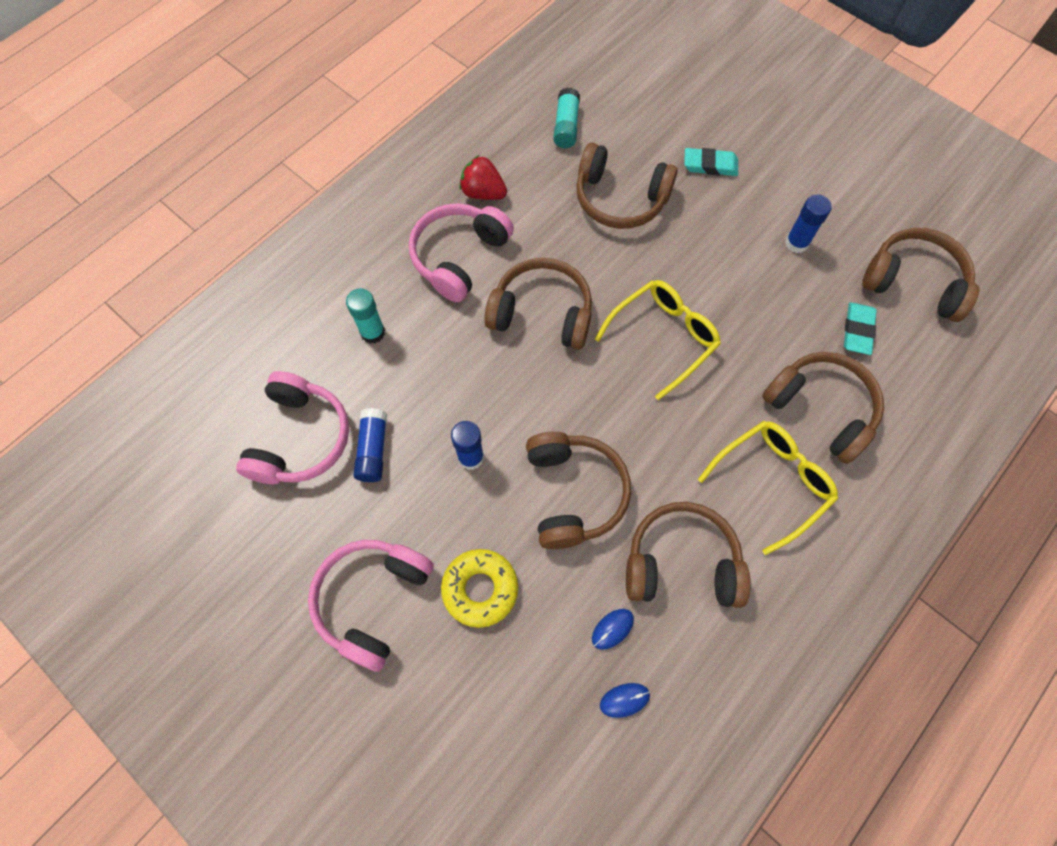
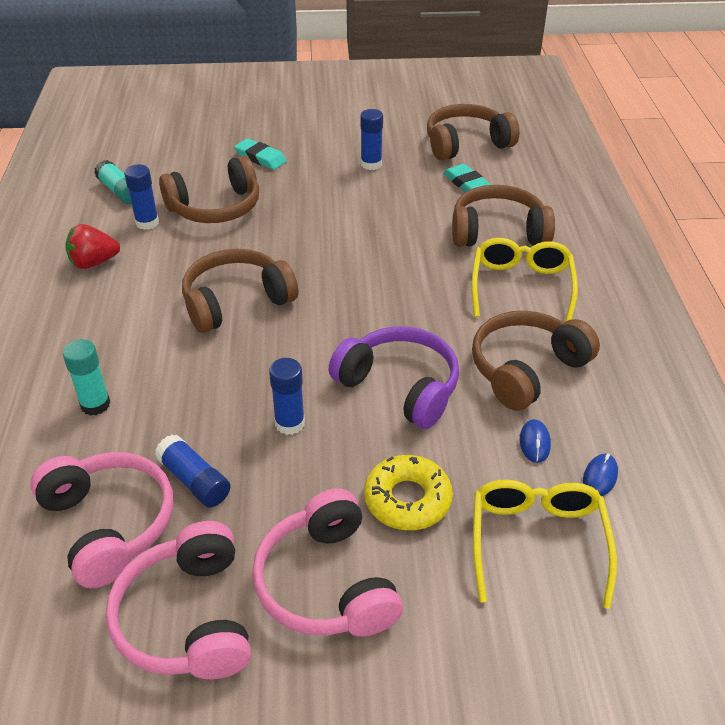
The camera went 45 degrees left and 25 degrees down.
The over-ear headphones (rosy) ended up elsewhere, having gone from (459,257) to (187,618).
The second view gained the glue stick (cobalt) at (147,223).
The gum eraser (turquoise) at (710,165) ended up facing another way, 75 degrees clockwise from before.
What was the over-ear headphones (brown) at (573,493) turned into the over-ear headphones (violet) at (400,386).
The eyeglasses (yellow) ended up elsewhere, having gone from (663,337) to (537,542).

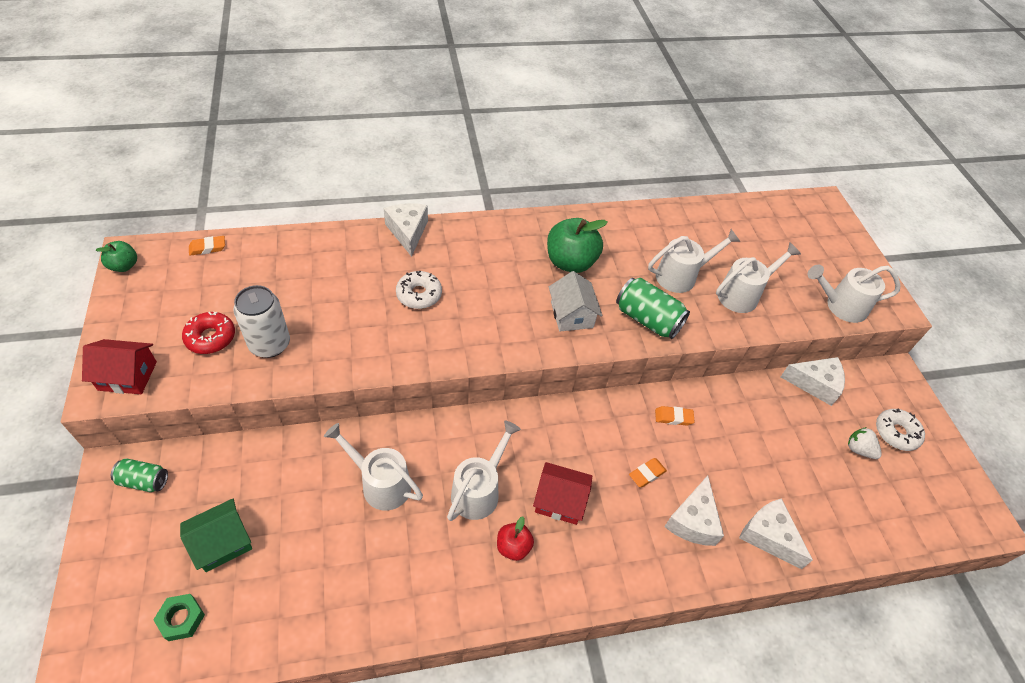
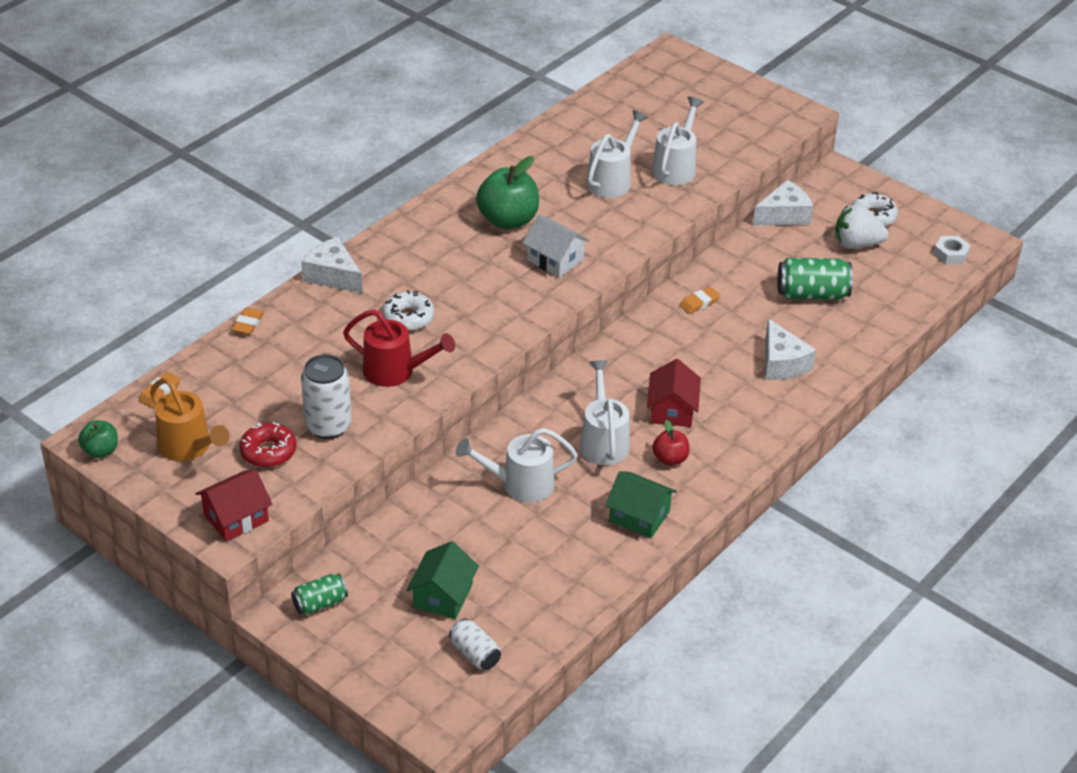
The camera went 35 degrees left and 10 degrees down.
The second view gained the watering pot (orange) at (189,447).
The gum eraser (orange) ended up elsewhere, having gone from (647,474) to (248,324).
The second view gained the watering pot (scarlet) at (396,371).
Where the hexagon nut (green) stood at (181,619), the can (pure white) came to stand at (475,654).
The second view gained the toy house (green) at (639,516).
The toy house (scarlet) at (559,500) ended up facing another way, 60 degrees counterclockwise from before.
The can (green) ended up elsewhere, having gone from (647,319) to (812,294).
The size of the strawberry (pure white) at (859,449) changed by a factor of 1.59.
The second view gained the hexagon nut (pure white) at (951,254).
The second view lost the piece of cheese (pure white) at (768,536).
The second view lost the watering pot (pure white) at (840,306).

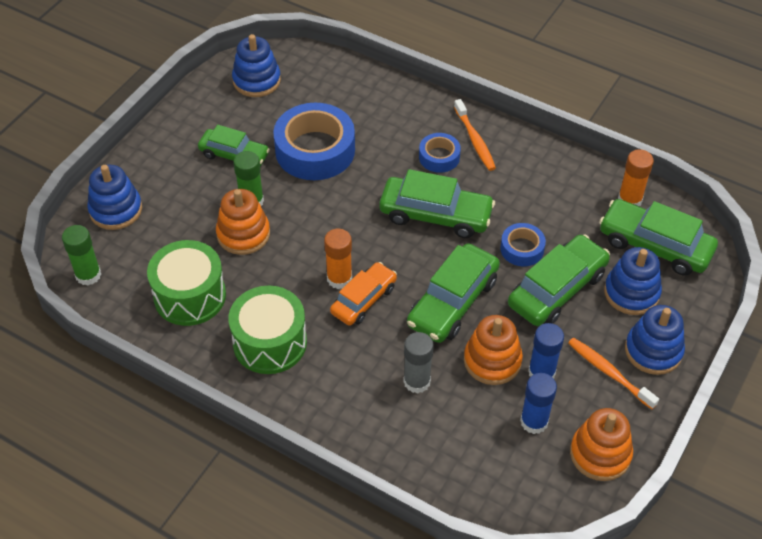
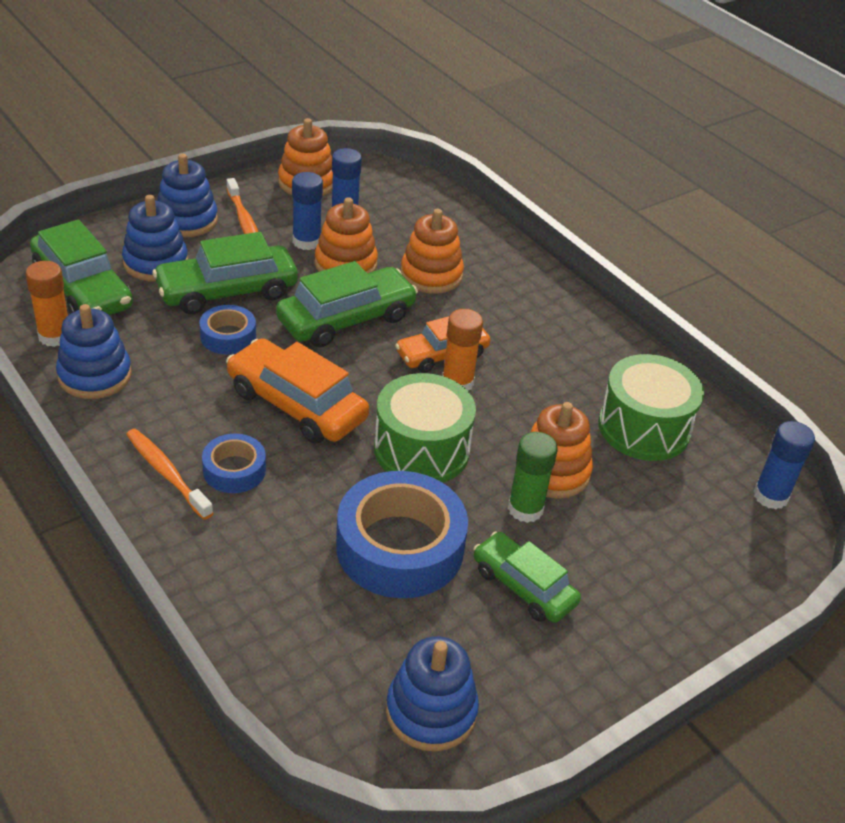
The camera went 160 degrees left and 10 degrees down.
The stacking toy (cobalt) ended up elsewhere, having gone from (116,210) to (95,375).
The toothbrush (orange) at (475,140) ended up facing another way, 45 degrees counterclockwise from before.
What was the automobile (green) at (435,215) turned into the automobile (orange) at (297,404).
The toy drum (green) ended up elsewhere, having gone from (270,342) to (421,450).
Where the glue stick (ash-grey) stood at (417,381), the stacking toy (orange) came to stand at (431,275).
What was the glue stick (green) at (88,275) turned into the glue stick (cobalt) at (770,496).

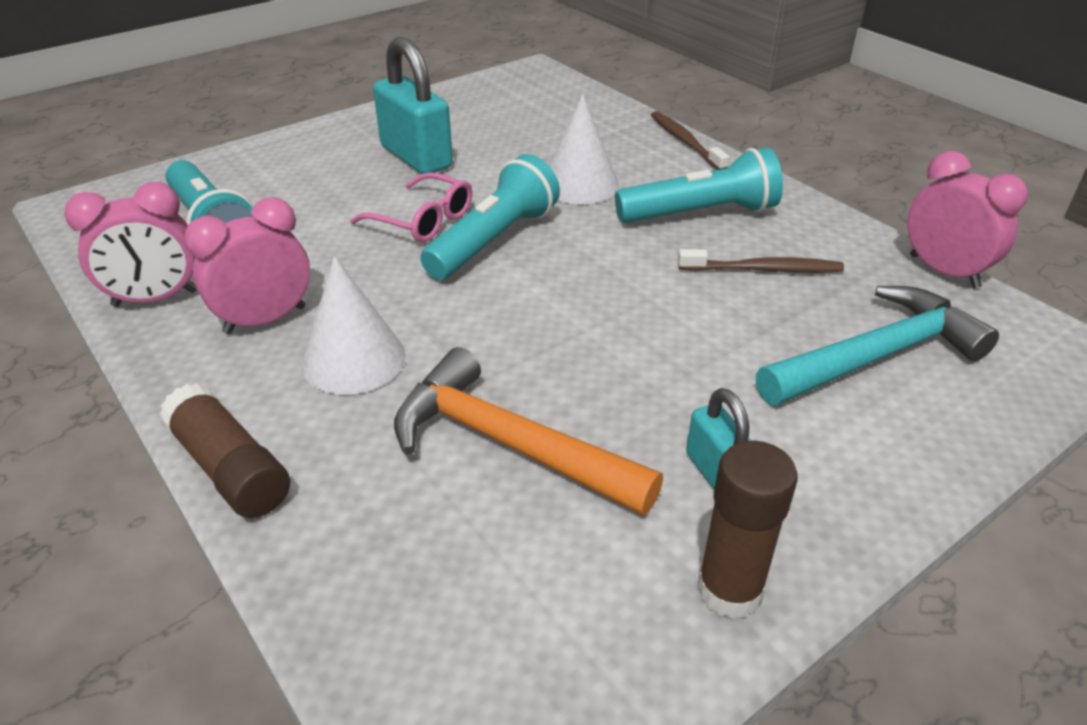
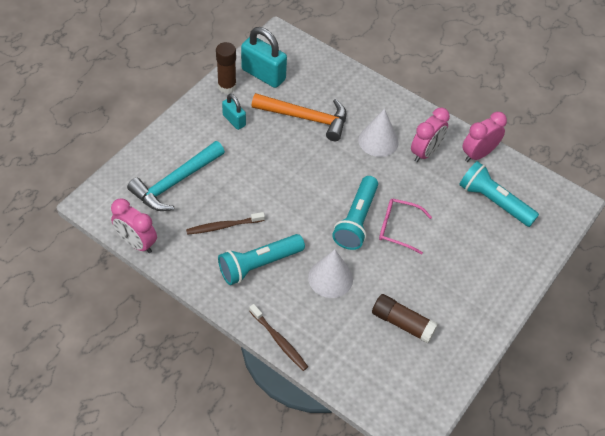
The camera went 160 degrees right and 15 degrees up.
The lock (turquoise) ended up elsewhere, having gone from (416,157) to (263,74).
The glue stick (brown) ended up elsewhere, having gone from (230,468) to (402,323).

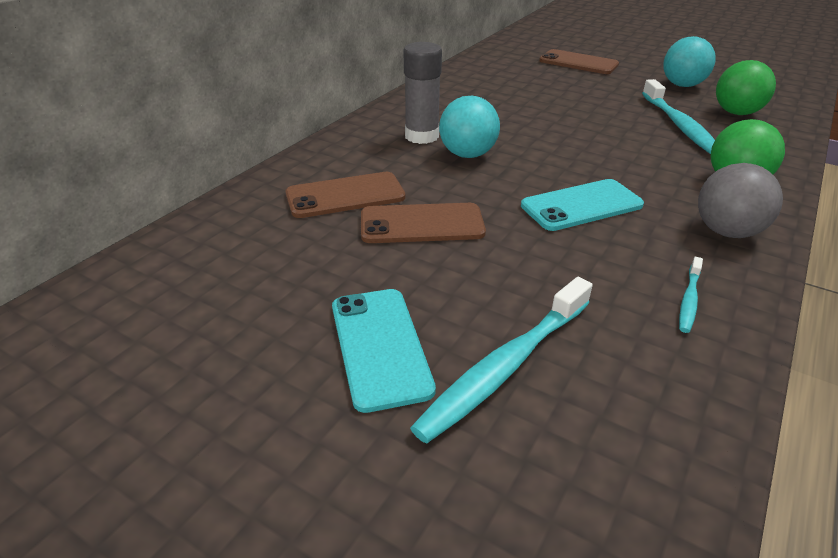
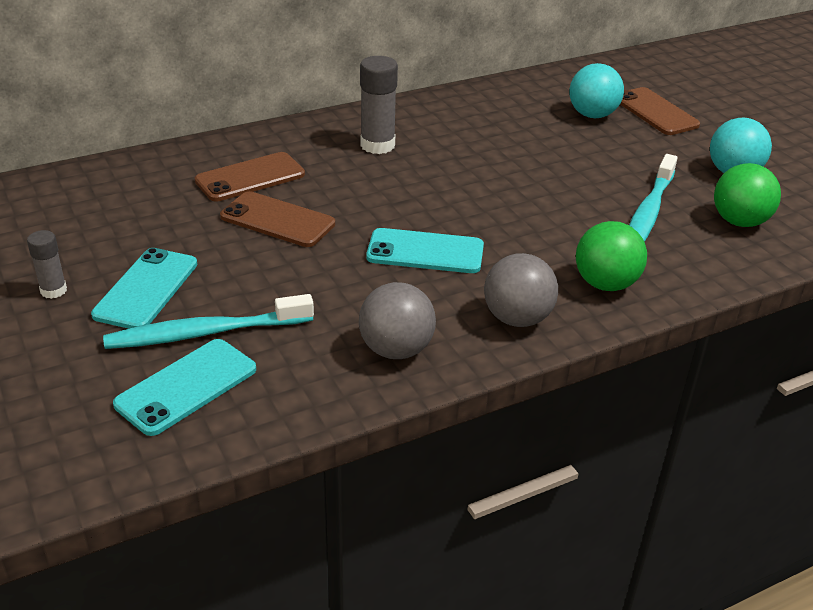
The camera went 30 degrees right and 0 degrees up.
The second view gained the glue stick (ash-grey) at (53,290).
The second view gained the smartphone (turquoise) at (186,387).
The smartphone (brown) at (345,196) ended up facing another way, 45 degrees counterclockwise from before.
Where the toothbrush (turquoise) stood at (689,300), the play ball (ash-grey) came to stand at (396,350).
The play ball (turquoise) ended up elsewhere, having gone from (467,155) to (592,115).

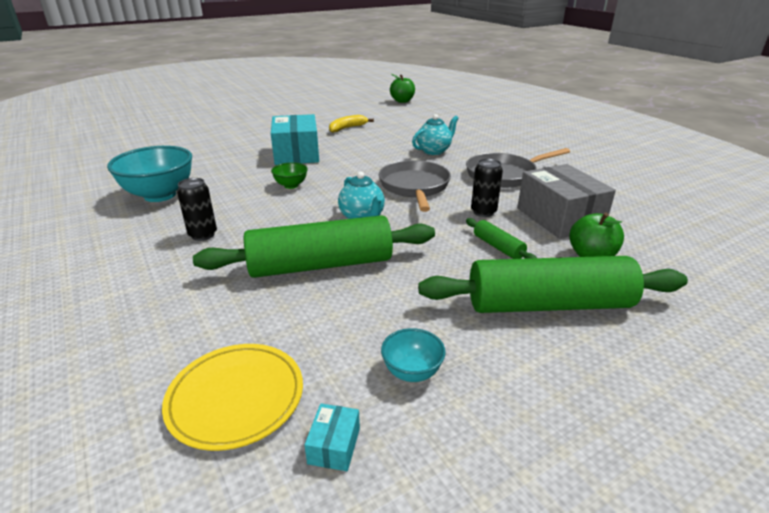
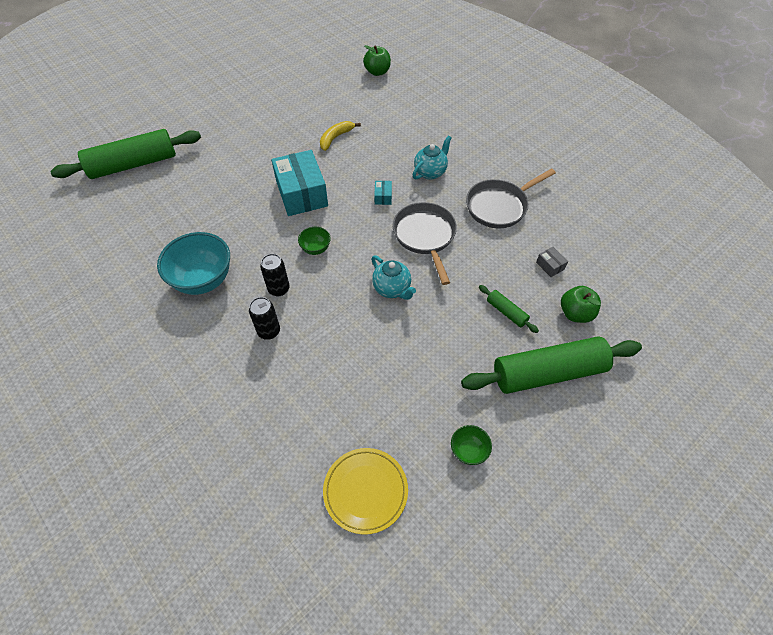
The camera went 10 degrees left and 25 degrees up.
The rolling pin (green) ended up elsewhere, having gone from (320,265) to (133,164).
The can (ebony) ended up elsewhere, having gone from (483,212) to (279,289).
The package (turquoise) ended up elsewhere, having gone from (334,446) to (383,197).
What was the deep dish (turquoise) at (412,372) turned into the deep dish (green) at (468,451).
The size of the package (ash-grey) at (559,218) changed by a factor of 0.41.

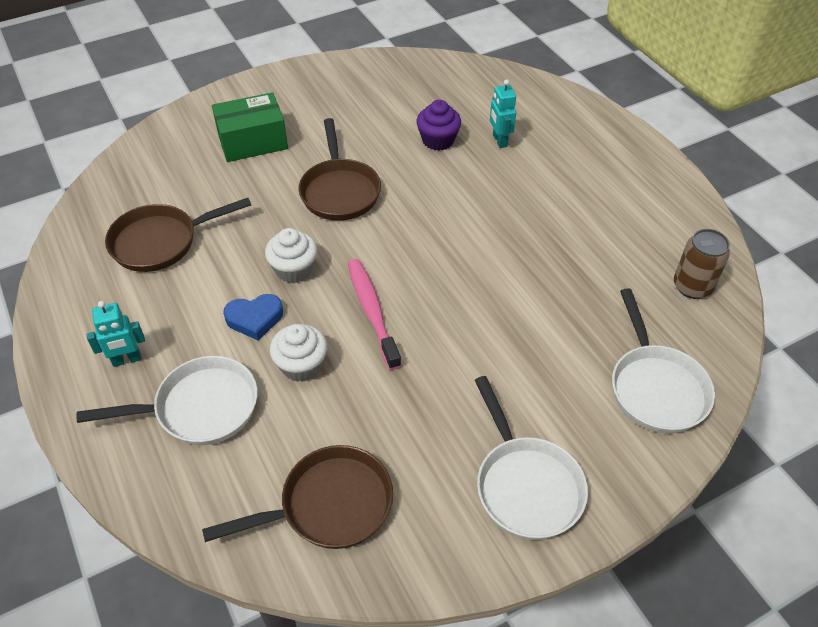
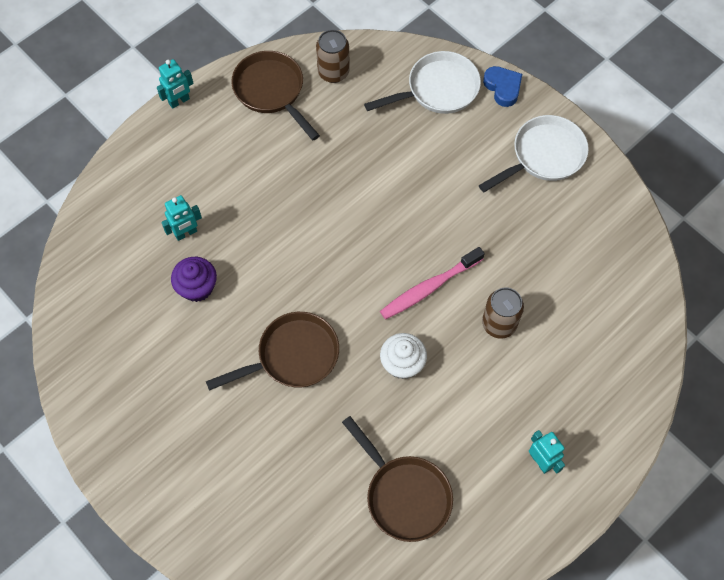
The camera went 105 degrees left and 15 degrees up.
The second view gained the toy robot (turquoise) at (179,101).
The skillet (brown) ended up elsewhere, having gone from (329,505) to (271,91).
Where the fairy cake (pure white) stood at (301,365), the can (brown) came to stand at (499,324).
The heart (cobalt) ended up elsewhere, having gone from (255,319) to (503,88).
The second view lost the skillet (pure white) at (200,408).
The second view lost the package (green) at (252,141).

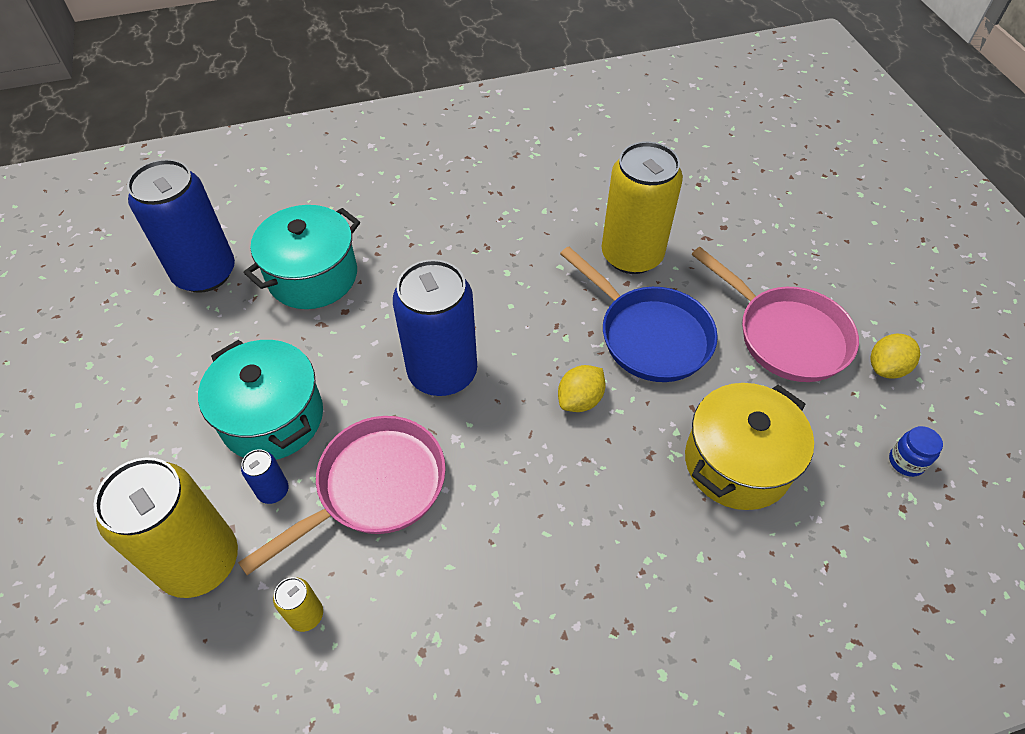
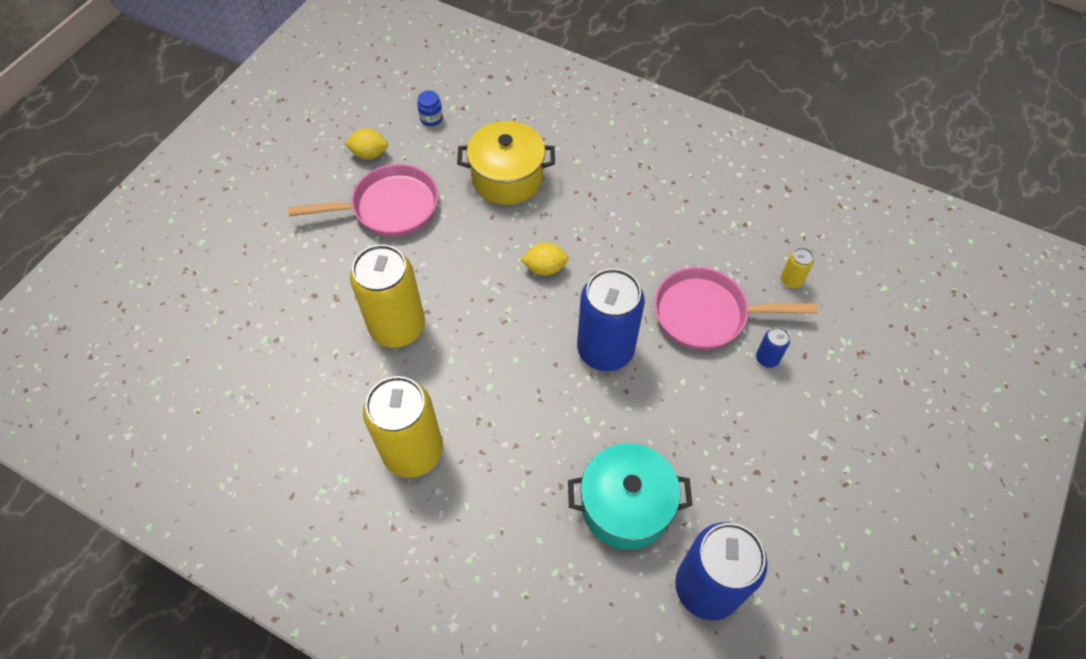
The camera went 135 degrees left and 5 degrees up.
The skillet (rosy) at (786,335) ended up facing another way, 75 degrees clockwise from before.
The can (yellow) ended up elsewhere, having gone from (200,561) to (413,451).
The second view lost the stockpot (turquoise) at (272,417).
The second view lost the skillet (cobalt) at (649,335).

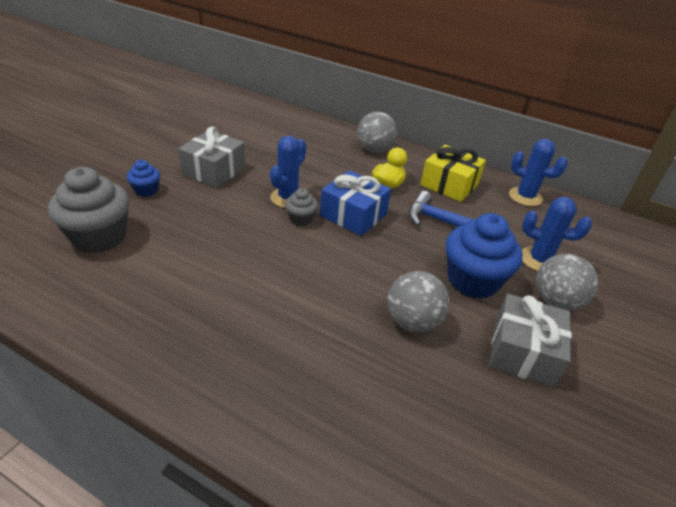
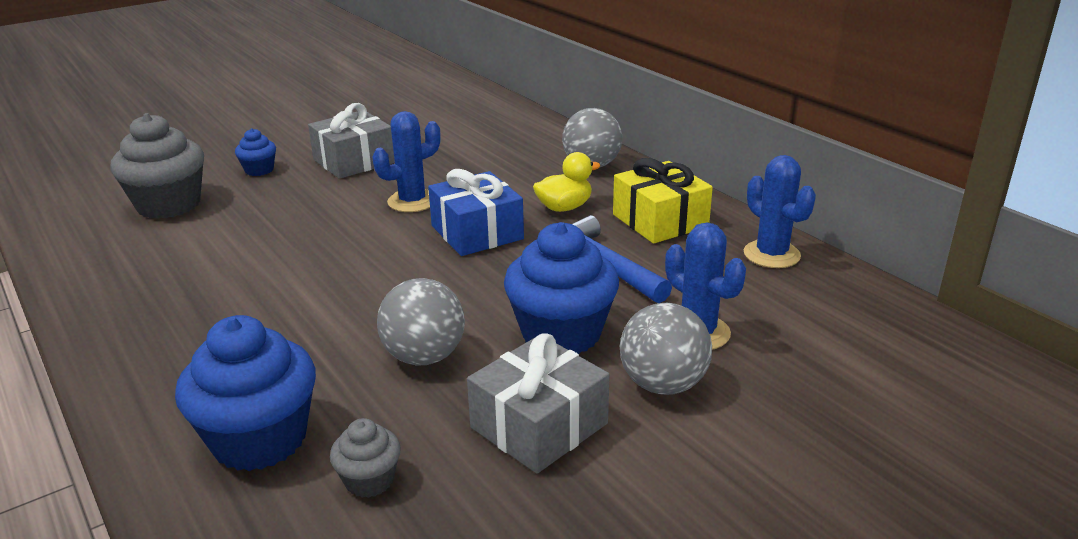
The camera went 30 degrees right and 10 degrees down.
The second view gained the fairy cake (cobalt) at (259,439).
The fairy cake (ash-grey) ended up elsewhere, having gone from (301,219) to (369,480).

